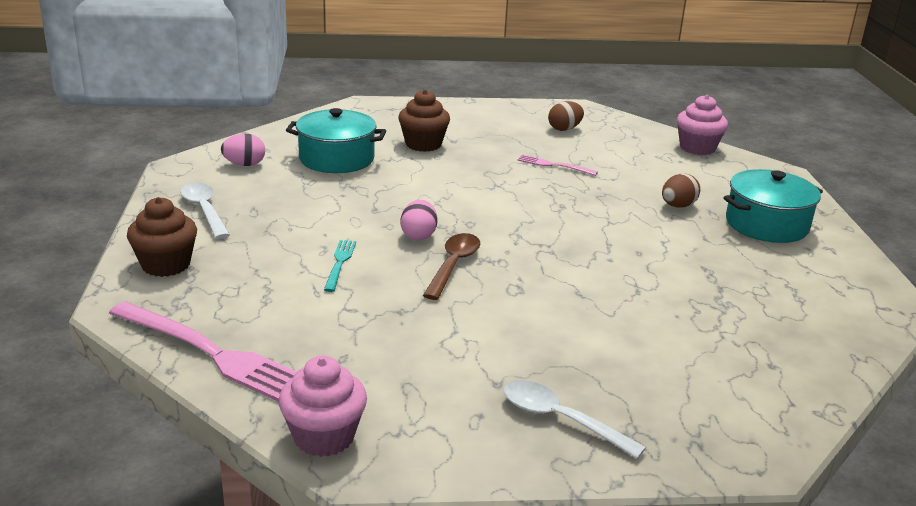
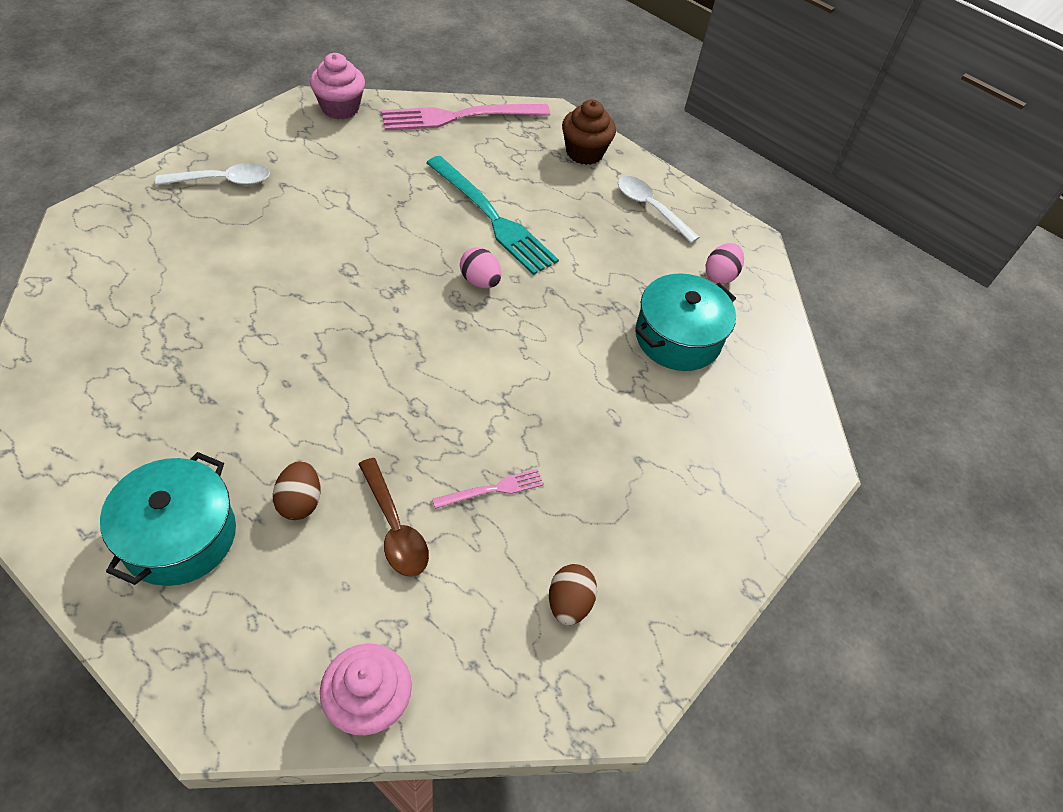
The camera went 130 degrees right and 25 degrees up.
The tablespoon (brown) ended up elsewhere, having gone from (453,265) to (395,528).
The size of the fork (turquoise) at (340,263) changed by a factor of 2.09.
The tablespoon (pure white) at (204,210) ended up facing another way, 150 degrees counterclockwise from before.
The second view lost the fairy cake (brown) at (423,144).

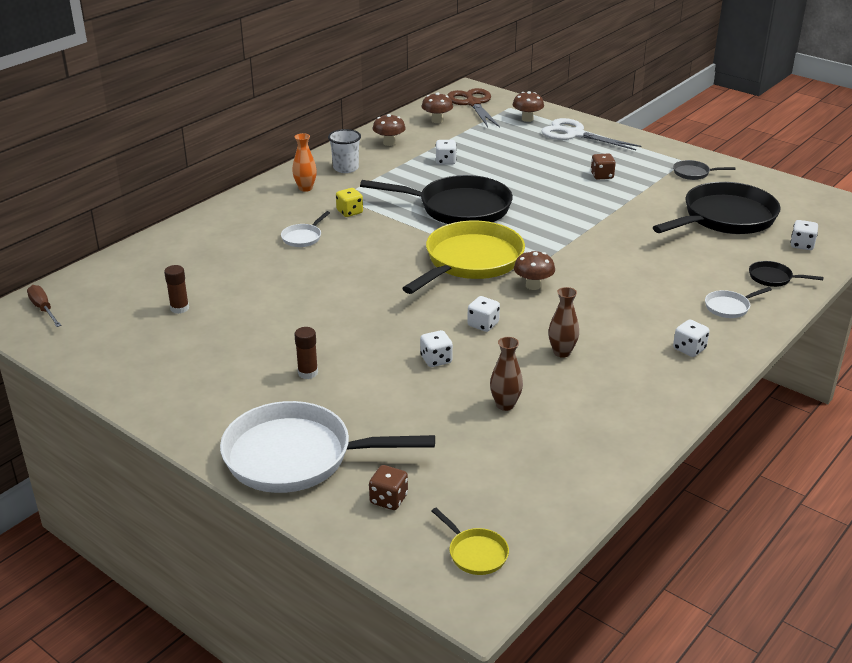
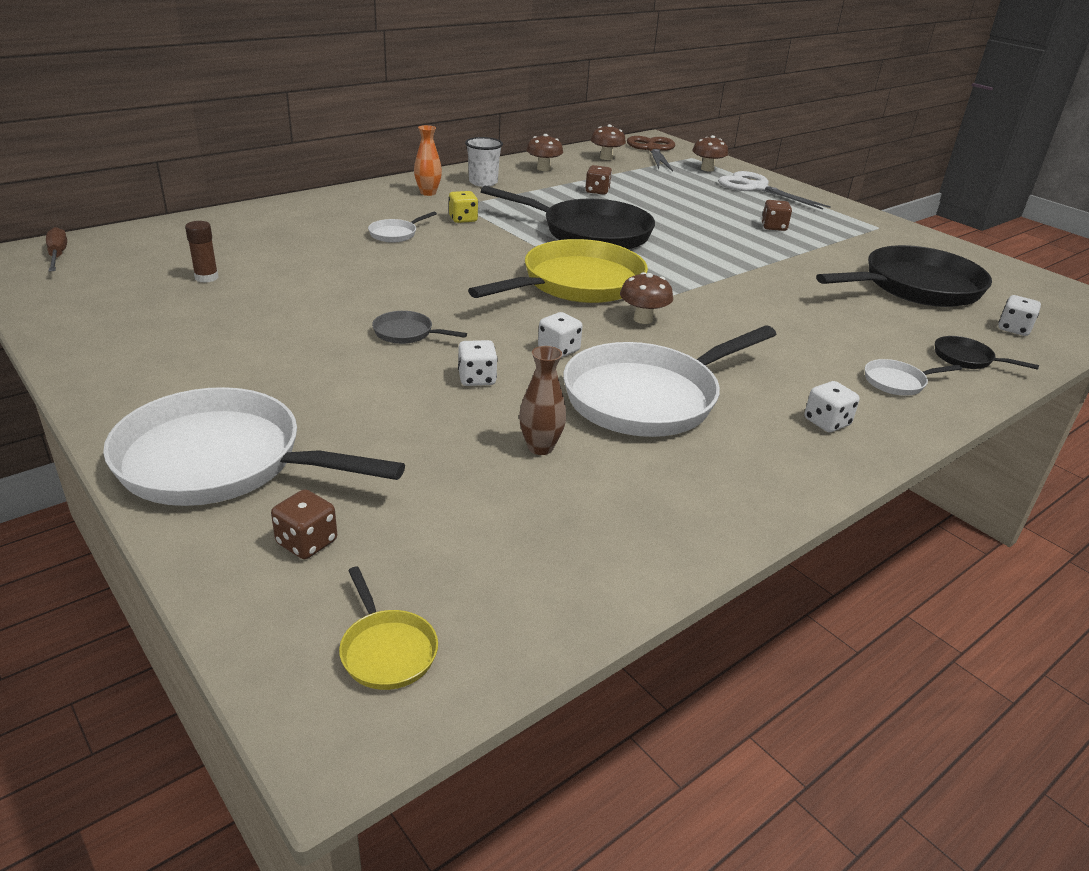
The camera went 10 degrees right and 0 degrees up.
The skillet (ash-grey) ended up elsewhere, having gone from (693,173) to (406,333).
Where the tall vase (brown) stood at (562,352), the skillet (pure white) came to stand at (647,397).
What was the game die (pure white) at (445,161) turned into the game die (brown) at (597,191).
The second view lost the glue stick (brown) at (308,373).

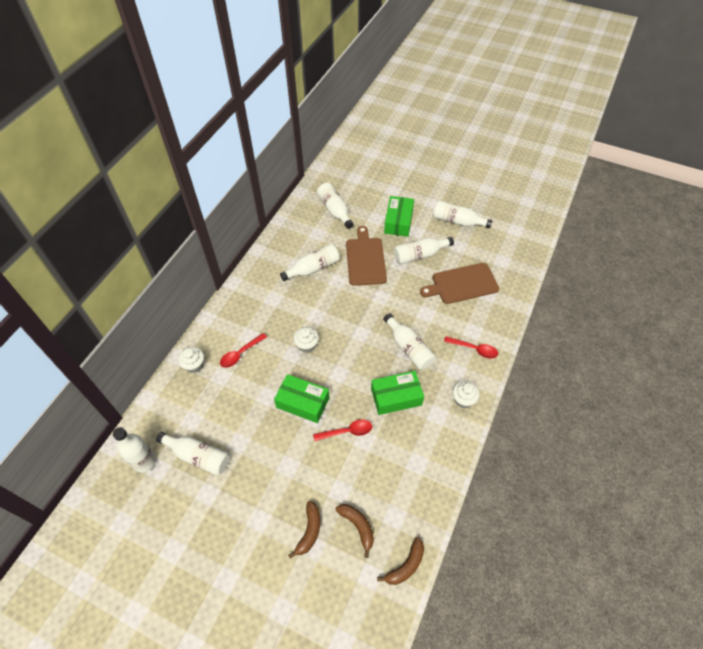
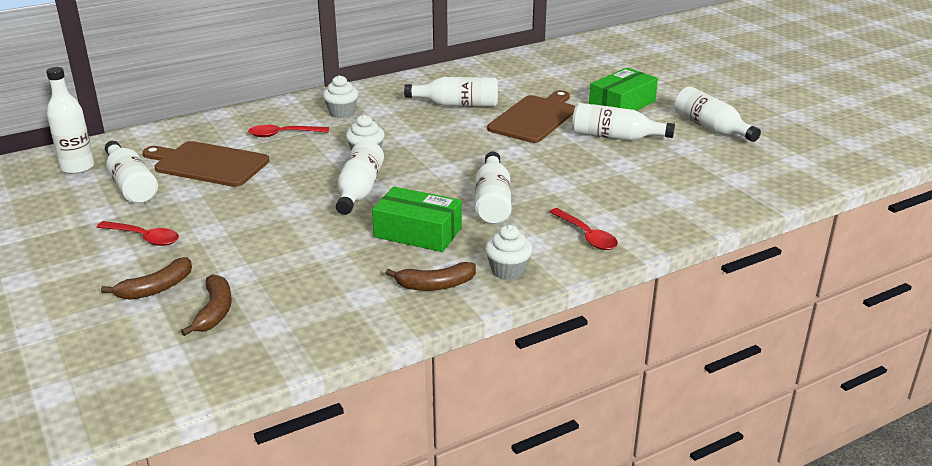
The camera went 35 degrees right and 25 degrees down.
The tablespoon (scarlet) ended up elsewhere, having gone from (347,431) to (144,238).
The chopping board (brown) ended up elsewhere, having gone from (462,284) to (208,164).
The fairy cake (pure white) ended up elsewhere, having gone from (194,365) to (341,113).
The bottle (pure white) ended up elsewhere, having gone from (335,210) to (359,190).
The banana fruit (brown) ended up elsewhere, having gone from (406,565) to (435,285).
The second view lost the package (green) at (303,402).

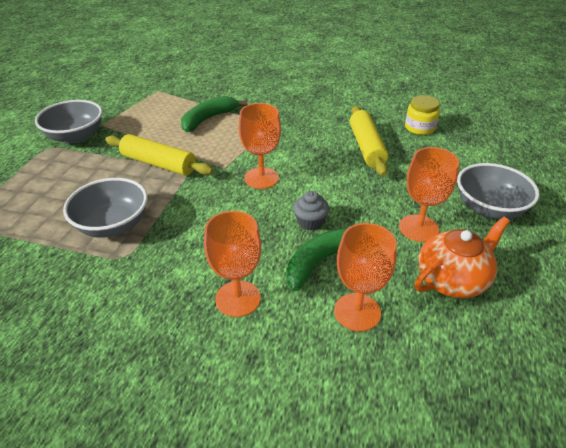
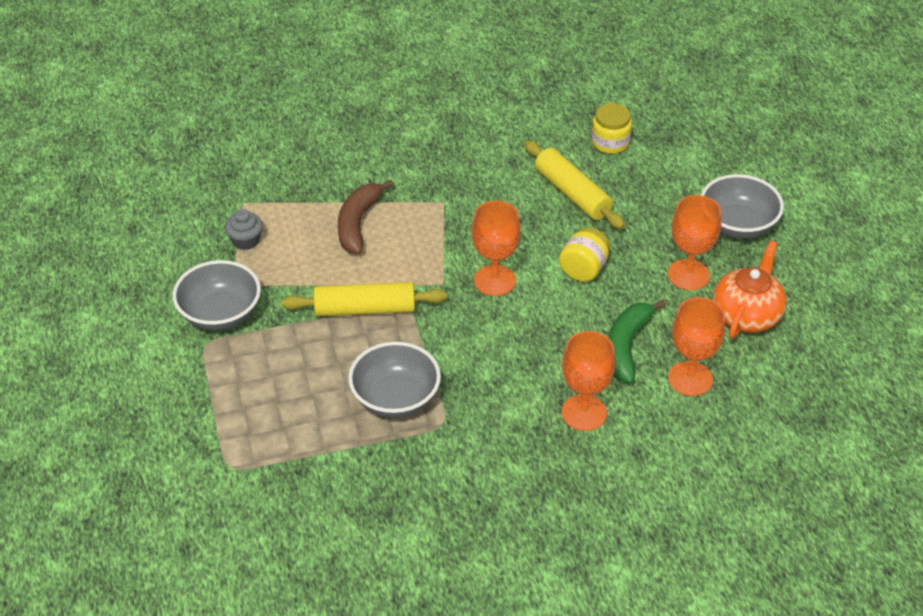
The camera went 30 degrees left and 5 degrees up.
The fairy cake (ash-grey) ended up elsewhere, having gone from (310,222) to (245,240).
What was the banana fruit (green) at (208,119) turned into the banana fruit (brown) at (358,223).
The second view gained the jar (yellow) at (583,269).

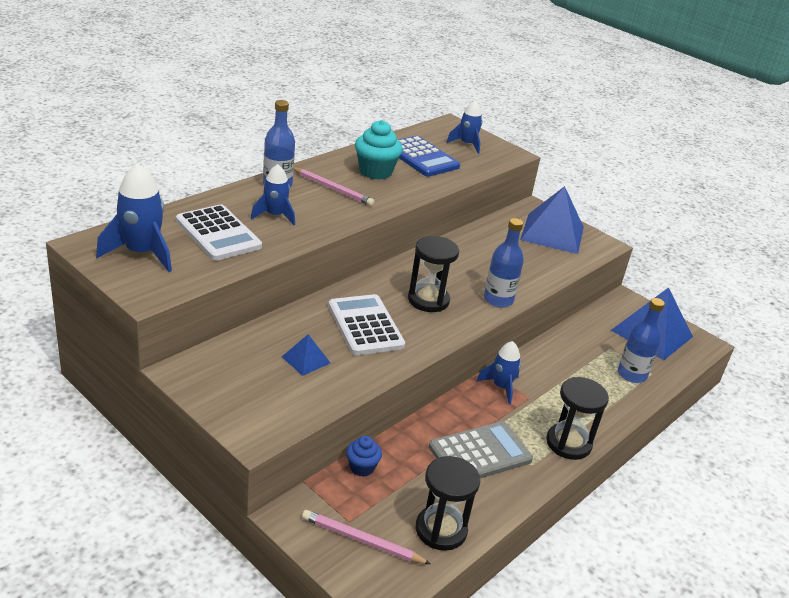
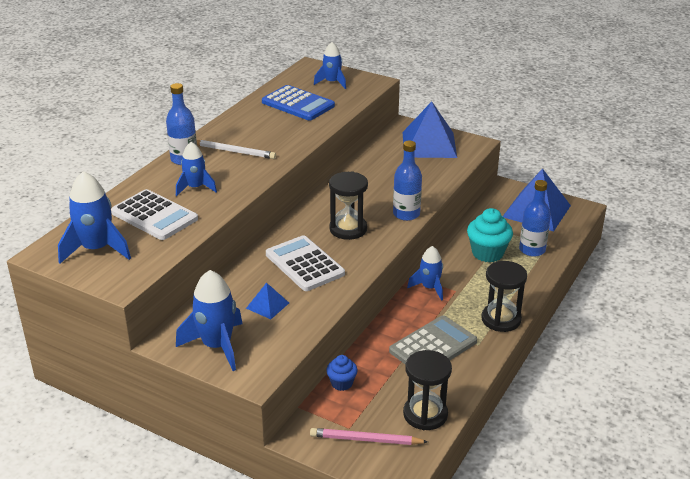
The camera went 10 degrees left and 0 degrees up.
The second view gained the toy rocket (cobalt) at (217,346).
What was the pencil (rosy) at (332,189) turned into the pencil (pure white) at (234,151).
The fairy cake (turquoise) ended up elsewhere, having gone from (375,172) to (487,253).

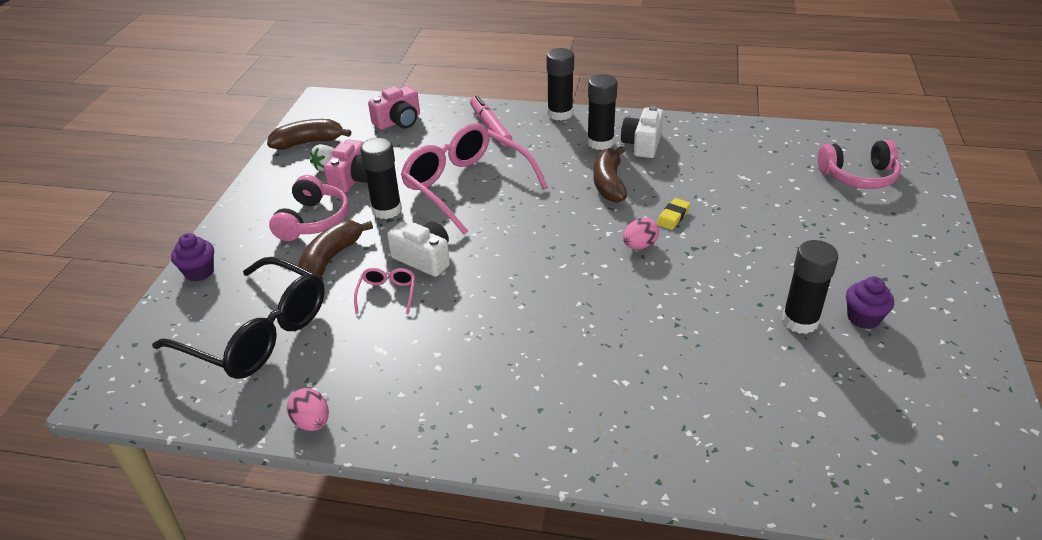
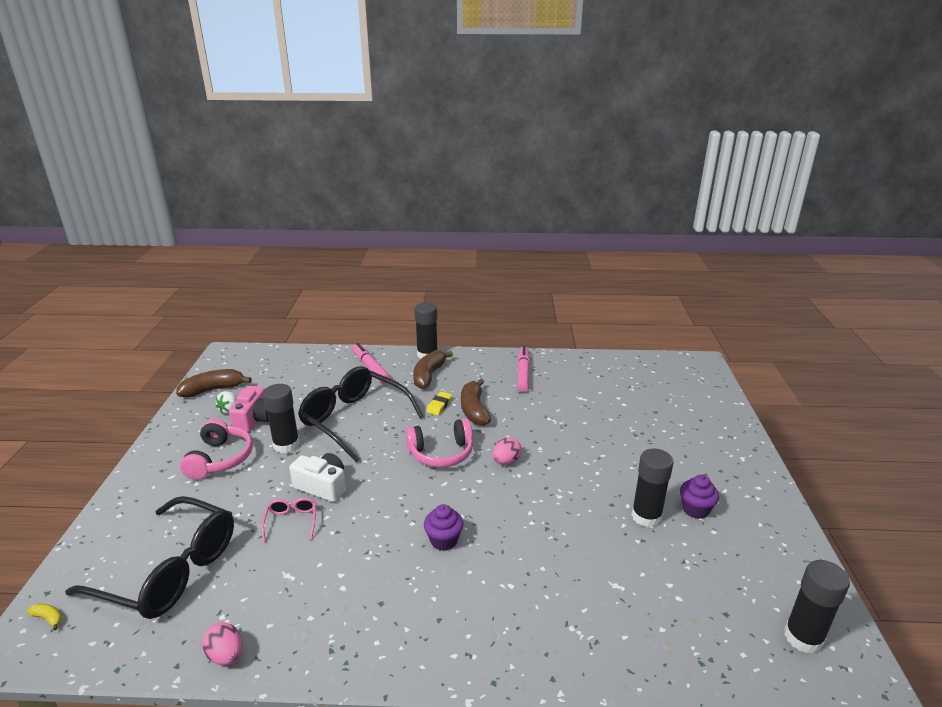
The camera went 10 degrees left and 10 degrees down.
The second view gained the banana fruit (yellow) at (48,618).
What was the eyeglasses (rosy) at (466,186) turned into the eyeglasses (ebony) at (354,419).
The over-ear headphones (rosy) ended up elsewhere, having gone from (858,176) to (441,453).
The banana fruit (brown) ended up elsewhere, having gone from (331,258) to (429,375).
The fairy cake (violet) ended up elsewhere, having gone from (199,272) to (444,540).
The gum eraser (yellow) ended up elsewhere, having gone from (673,217) to (439,405).
The second view gained the felt pen (rosy) at (523,373).
The glue stick (ebony) ended up elsewhere, having gone from (600,142) to (803,637).
The second view lost the photo camera (rosy) at (398,121).
The second view lost the photo camera (pure white) at (642,144).

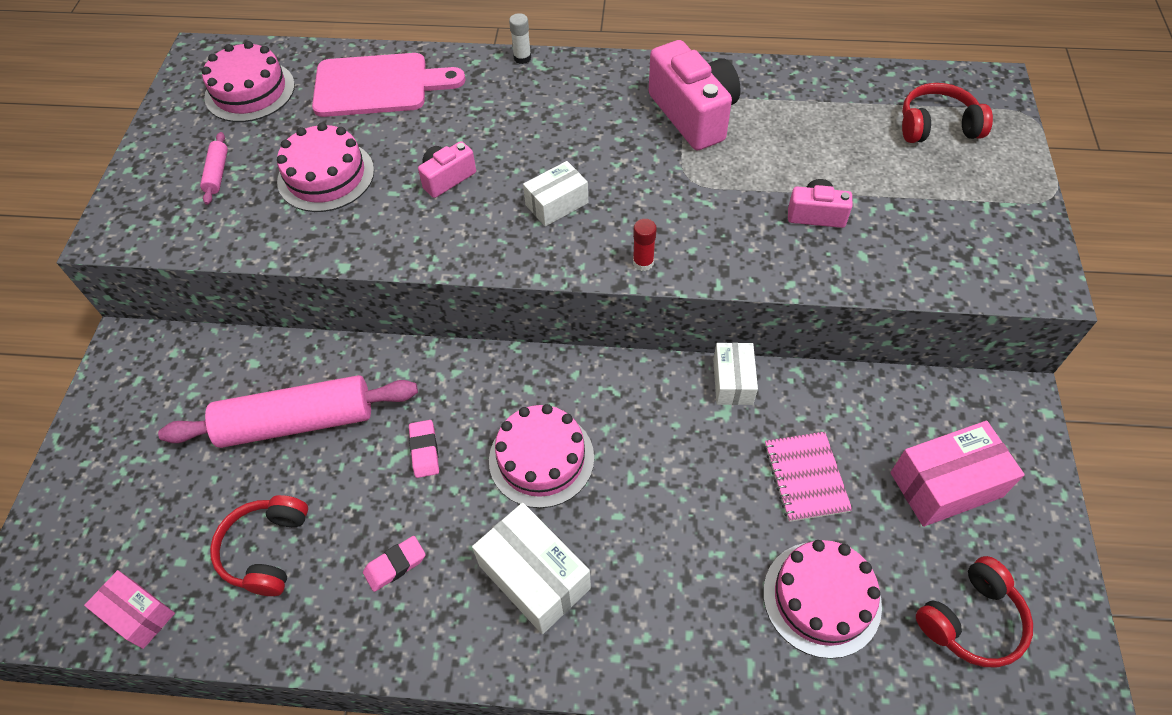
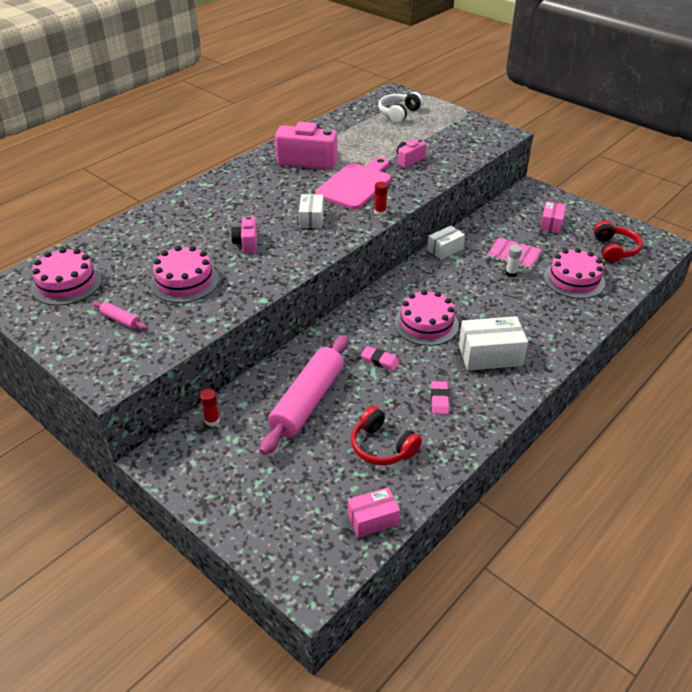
The camera went 55 degrees left and 15 degrees down.
The second view gained the glue stick (scarlet) at (212,420).
The chopping board (rosy) ended up elsewhere, having gone from (378,85) to (356,185).
What was the over-ear headphones (scarlet) at (937,126) turned into the over-ear headphones (pure white) at (398,113).
The package (pure white) at (733,381) ended up facing another way, 75 degrees counterclockwise from before.
The glue stick (pure white) ended up elsewhere, having gone from (522,58) to (511,273).
The size of the package (rosy) at (946,484) changed by a factor of 0.63.

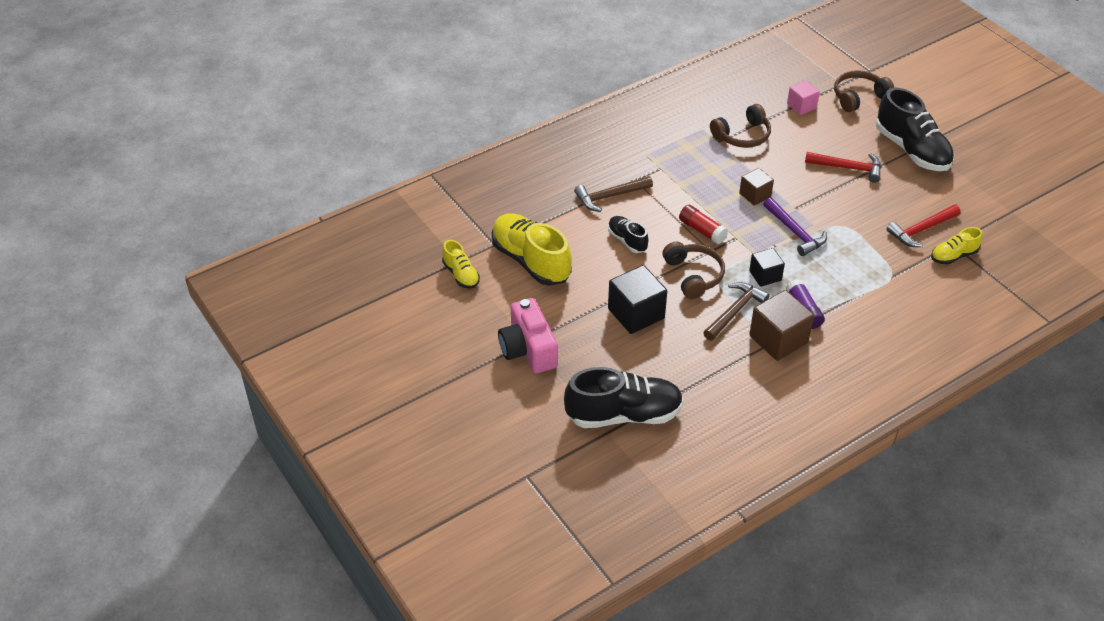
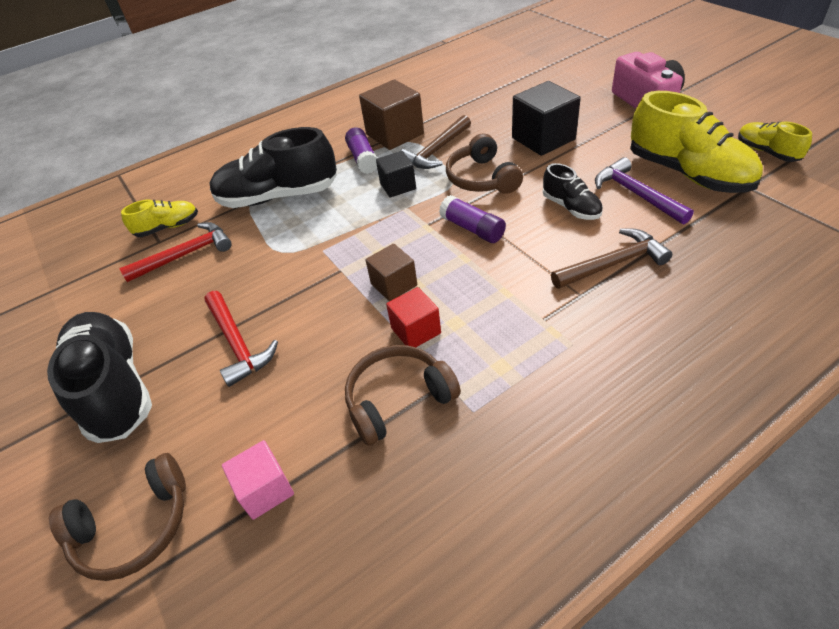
The camera went 175 degrees left and 0 degrees up.
The carpenter's hammer (scarlet) at (848,168) ended up facing another way, 135 degrees counterclockwise from before.
The sneaker (ebony) ended up elsewhere, having gone from (623,415) to (278,196).
The second view gained the cube (scarlet) at (416,330).
What was the glue stick (scarlet) at (702,230) turned into the glue stick (violet) at (472,228).
The carpenter's hammer (violet) ended up elsewhere, having gone from (795,232) to (636,194).

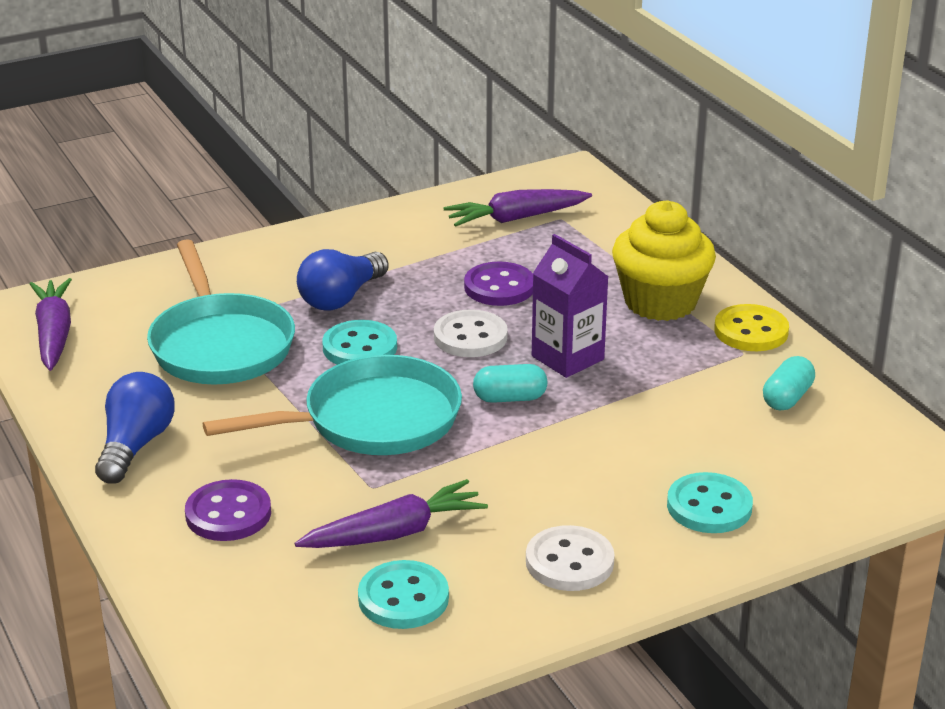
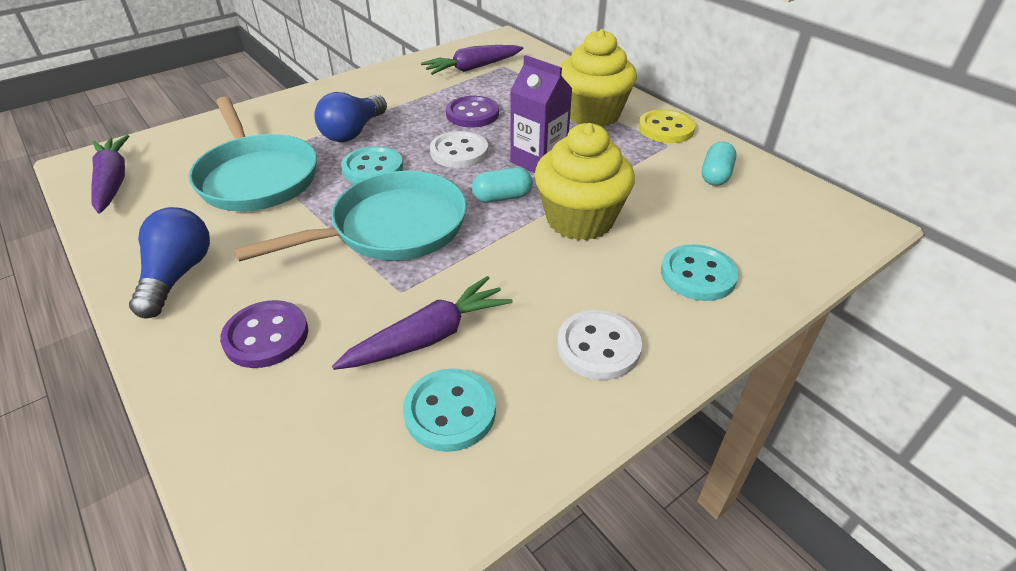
The camera went 10 degrees left and 10 degrees up.
The second view gained the fairy cake (yellow) at (580,220).

